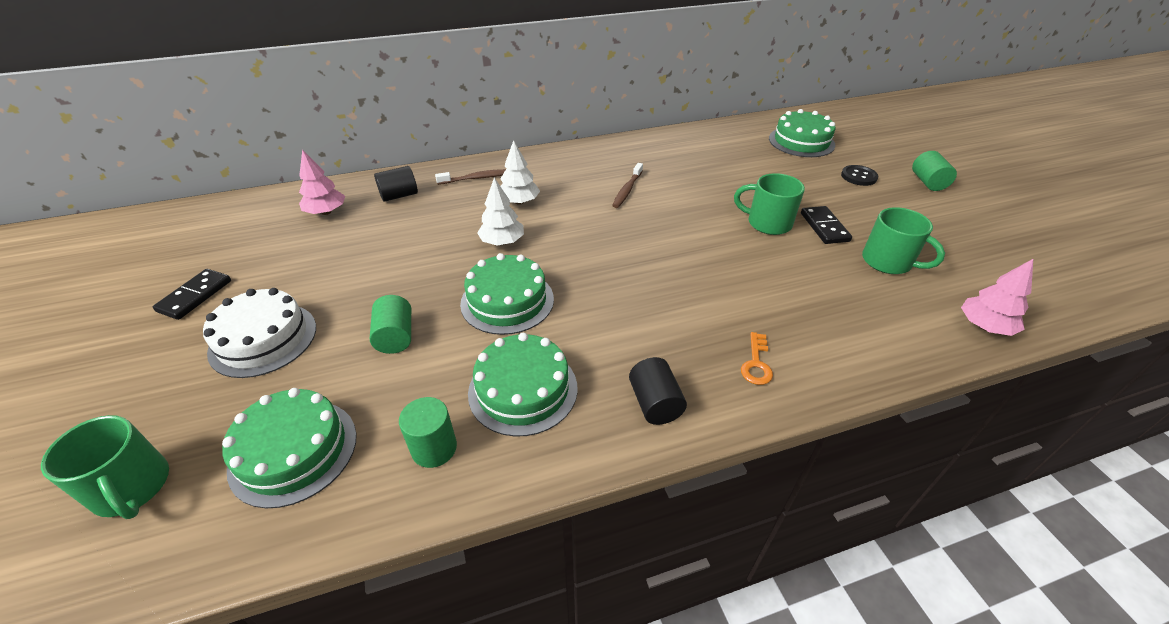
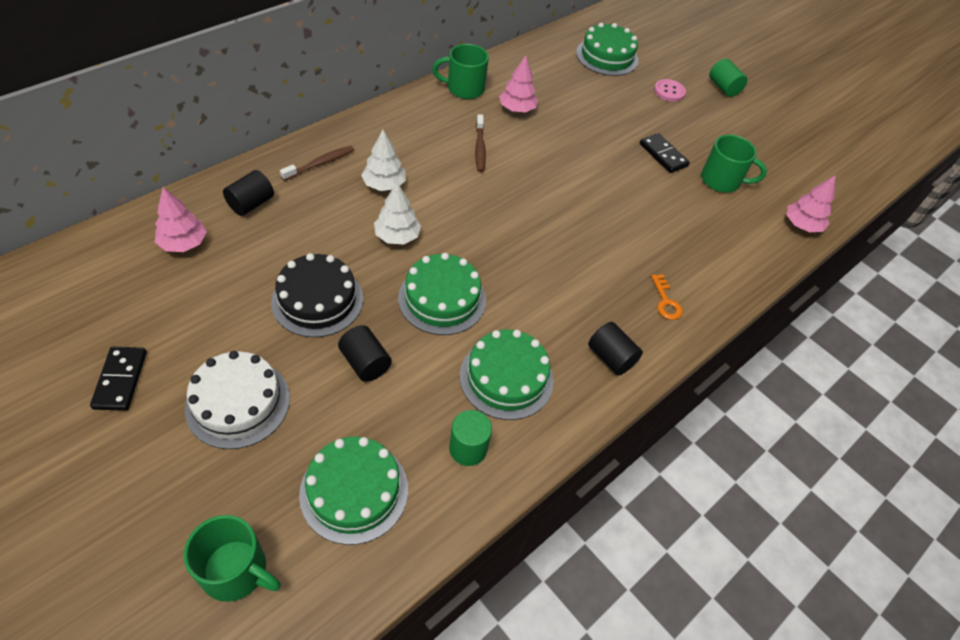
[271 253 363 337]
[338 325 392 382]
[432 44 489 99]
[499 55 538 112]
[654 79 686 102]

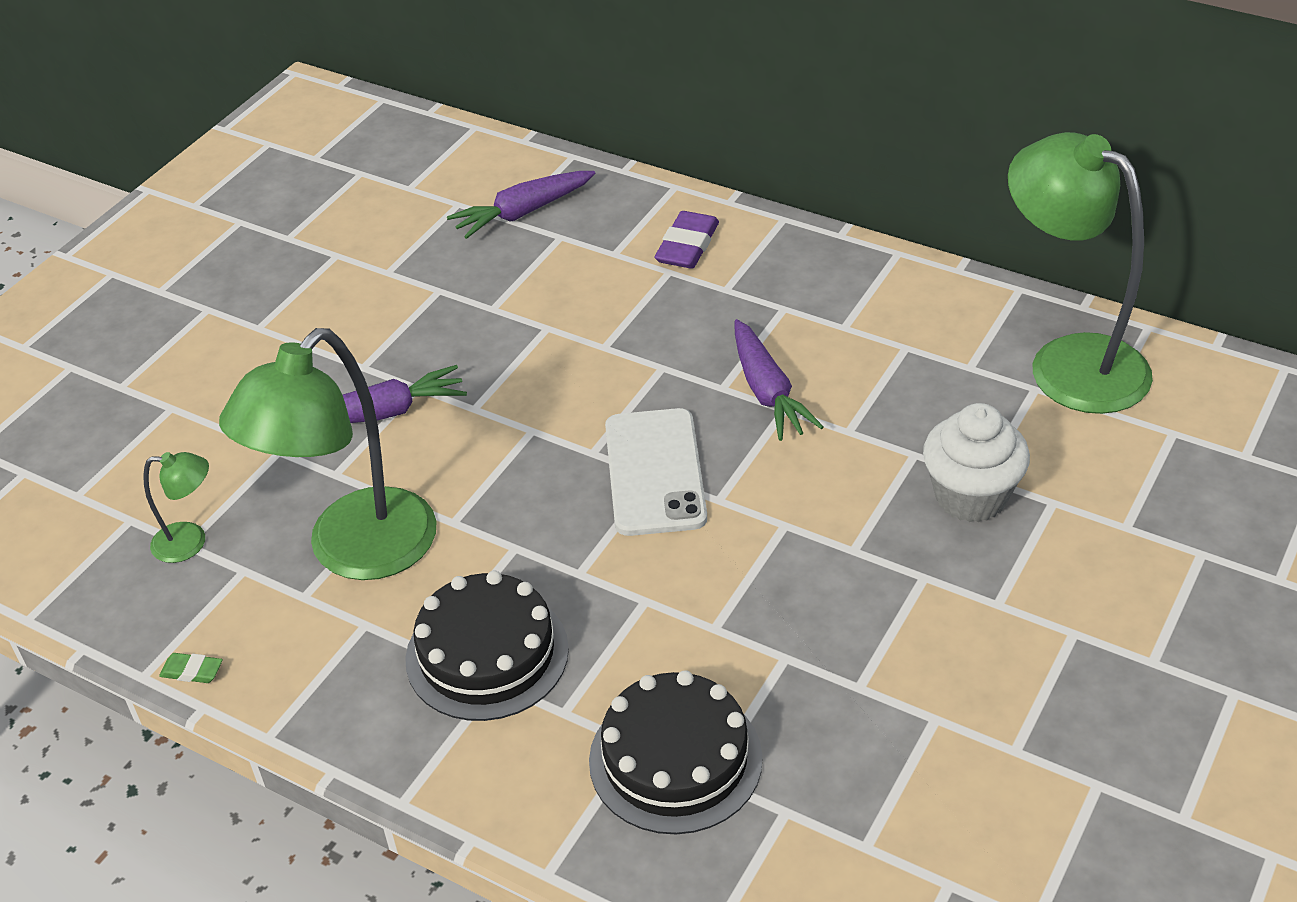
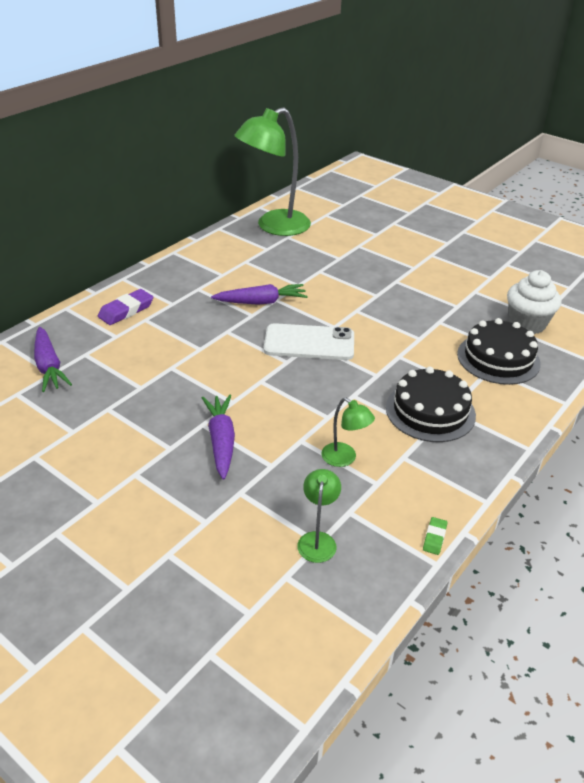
[98 289 153 325]
[321 398 375 467]
[507 270 562 334]

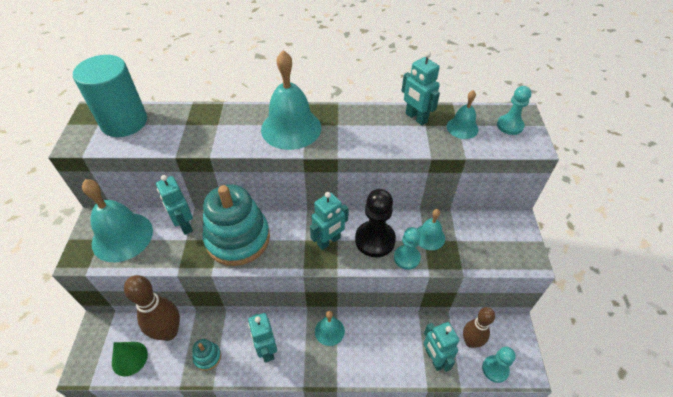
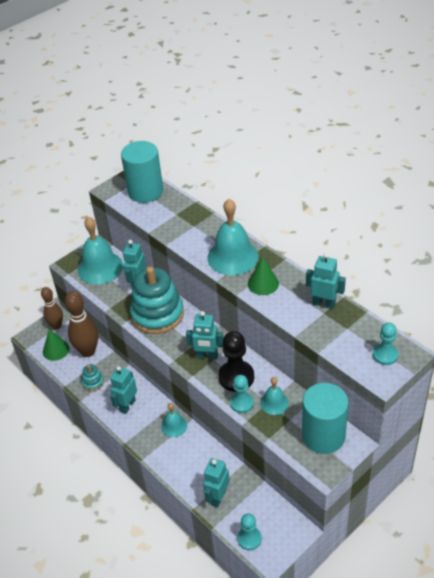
[41 287 63 330]
[248 256 279 295]
[302 383 349 454]
[306 253 346 309]
[447 90 479 139] (first image)

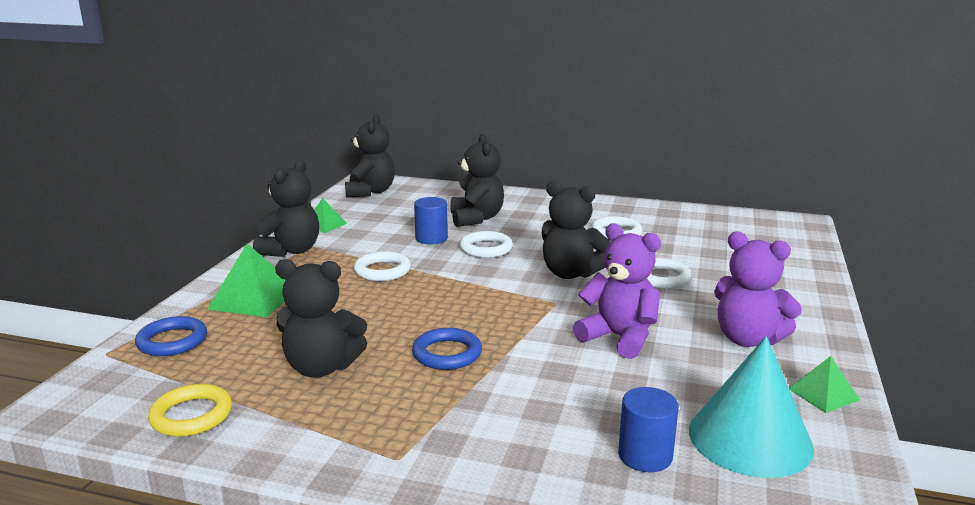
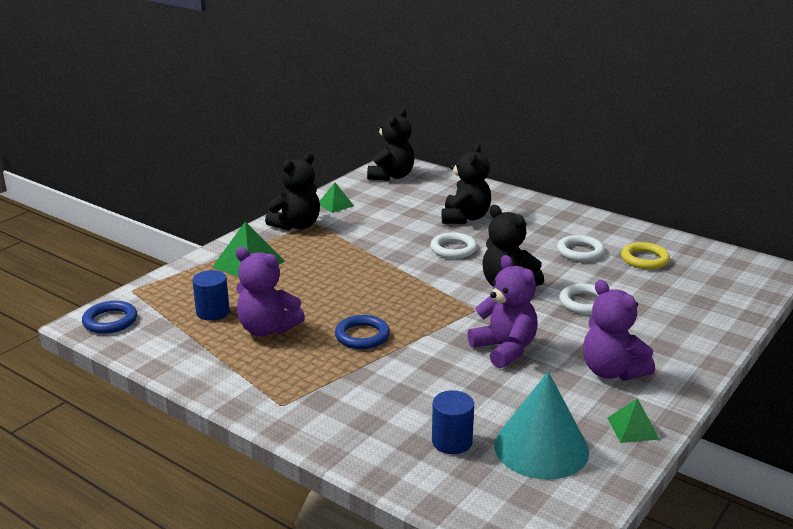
[82 301 137 334]
[192 270 230 321]
[235 247 305 336]
[621 242 670 269]
[354 251 411 281] (first image)

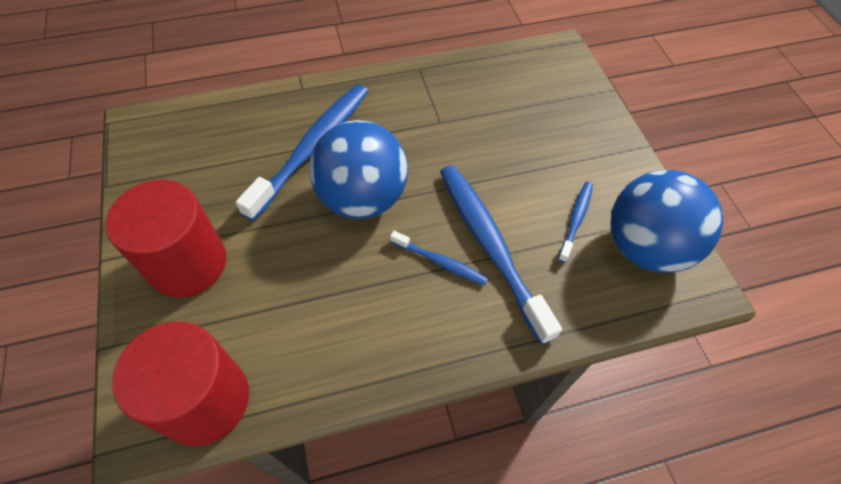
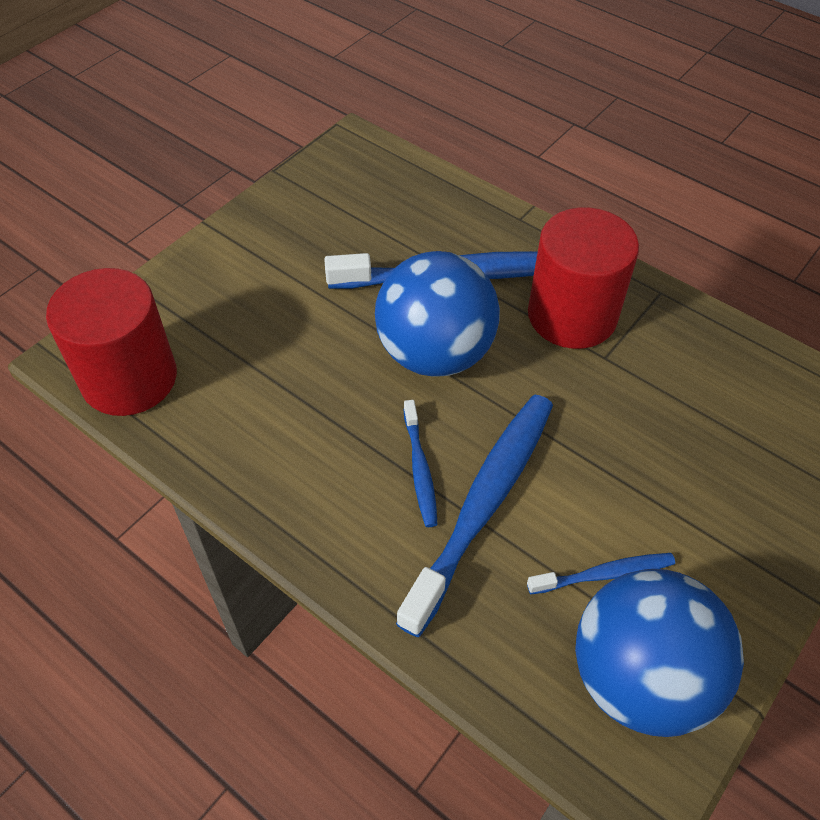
[528 207 639 349]

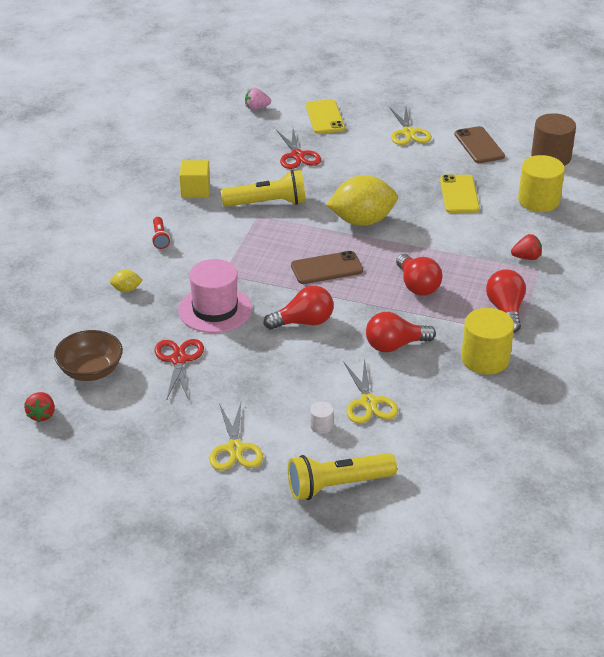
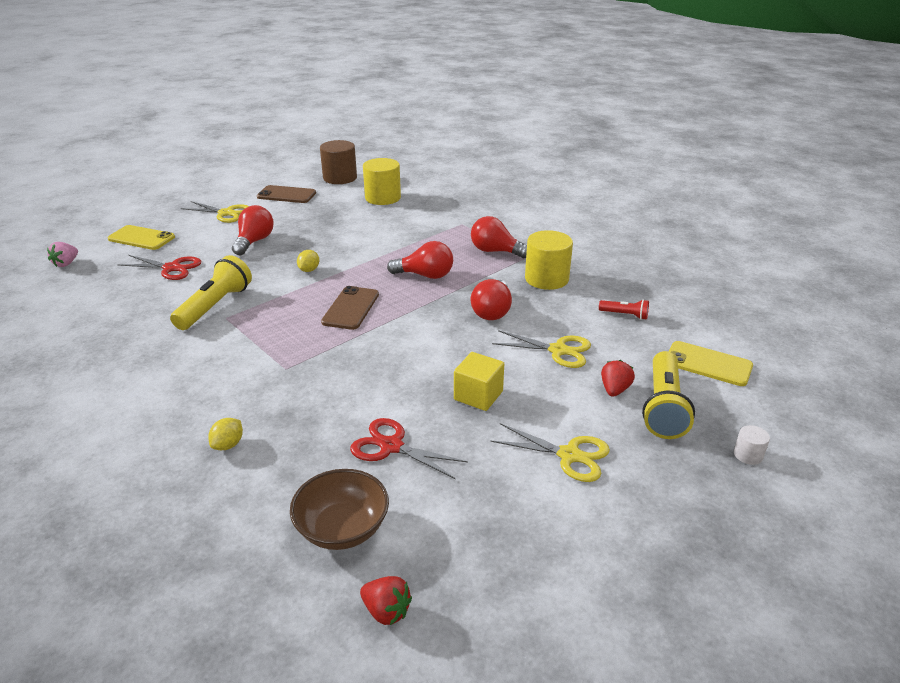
[232 205 274 255]
[297 250 319 272]
[454 352 504 411]
[599 299 649 320]
[601 360 635 397]
[668 341 753 386]
[734 425 770 465]
[178 259 252 333] (first image)

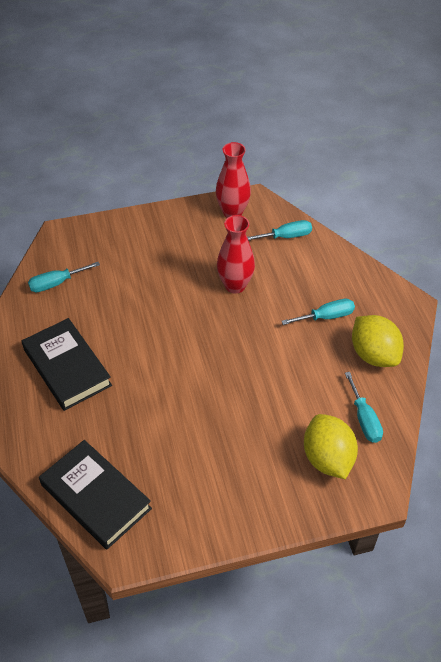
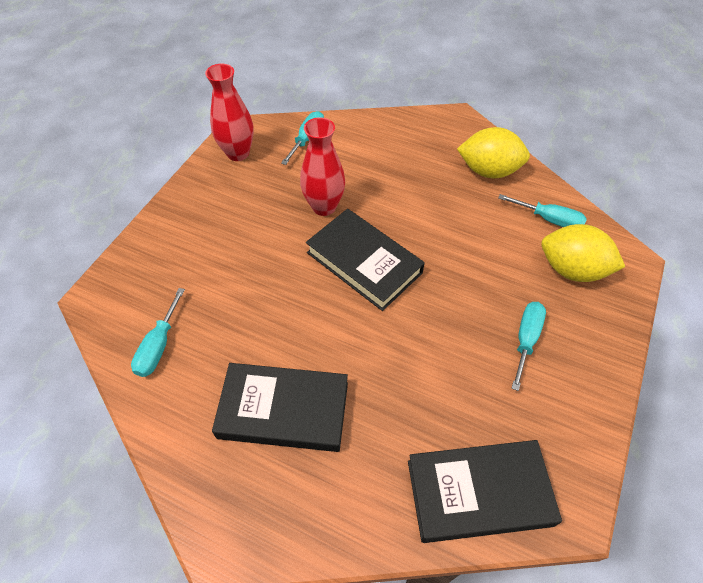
[306 209 425 311]
[511 302 546 391]

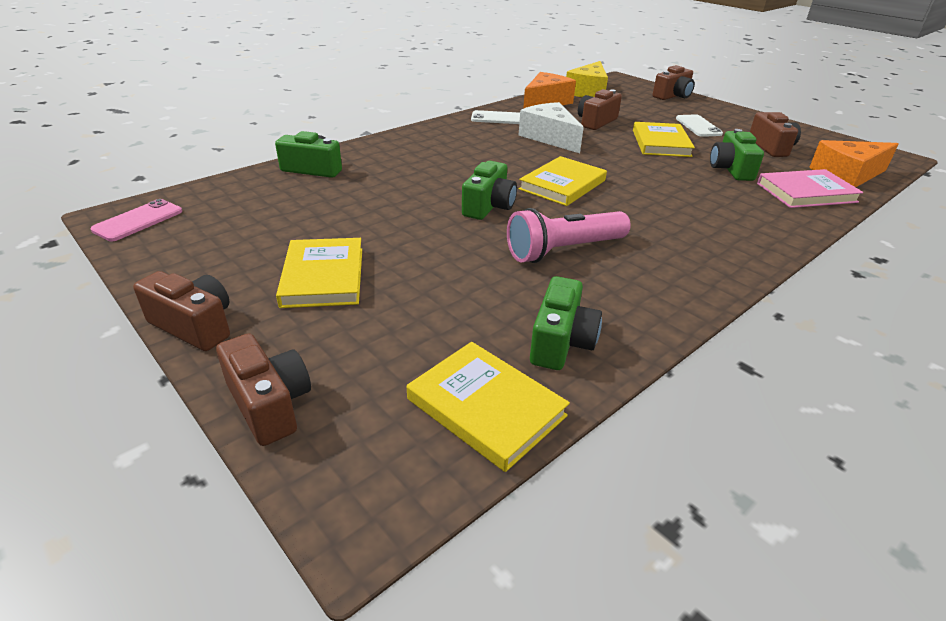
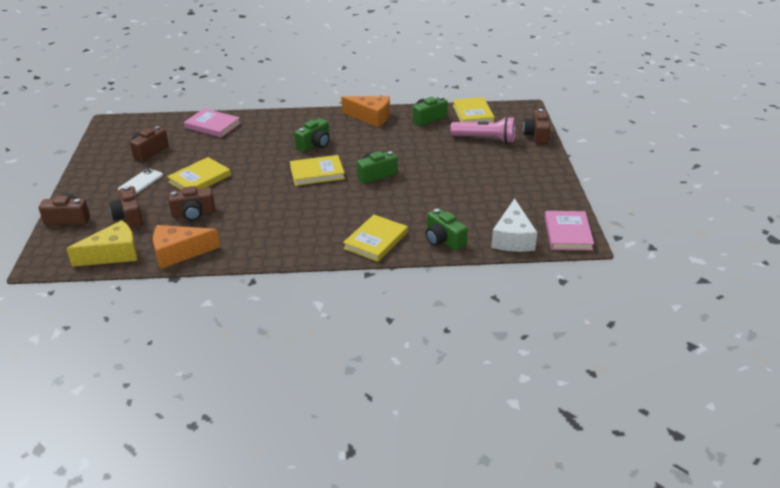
[109 186 143 228]
[294 118 330 152]
[341 96 390 127]
[343 215 408 262]
[450 116 515 143]
[491 198 537 252]
[545 211 594 251]
[471 110 520 124] (first image)

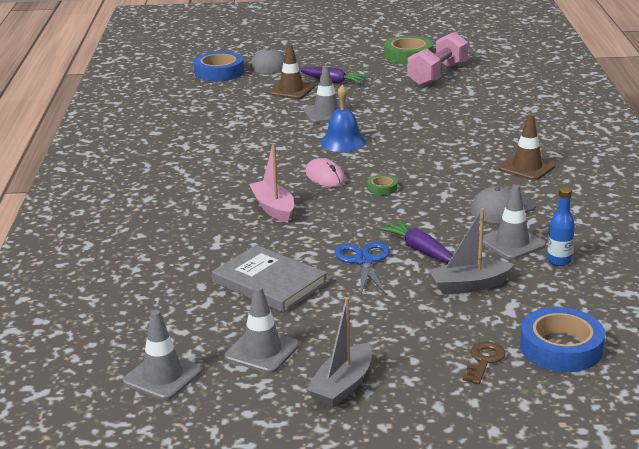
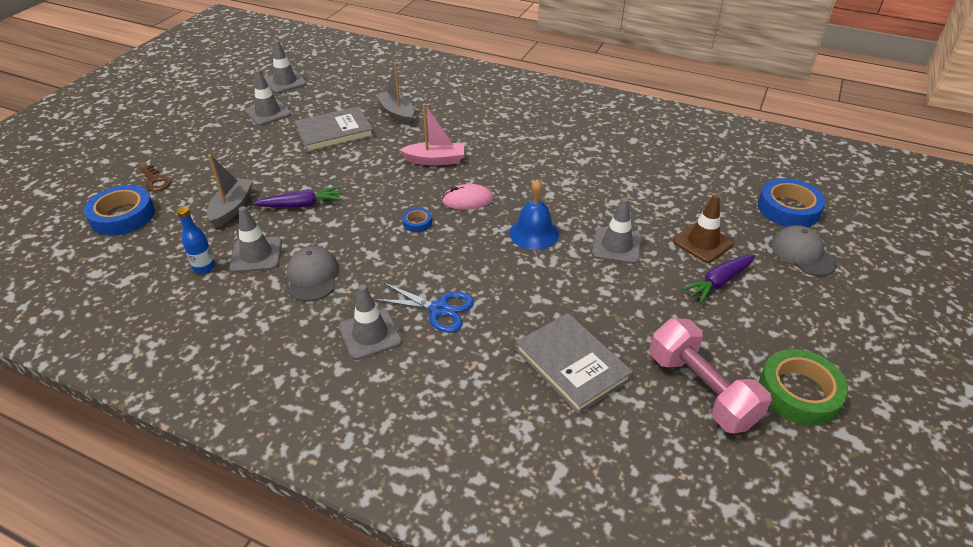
[339 285 402 360]
[373 282 474 333]
[376 62 414 125]
[402 208 432 232]
[516 313 633 414]

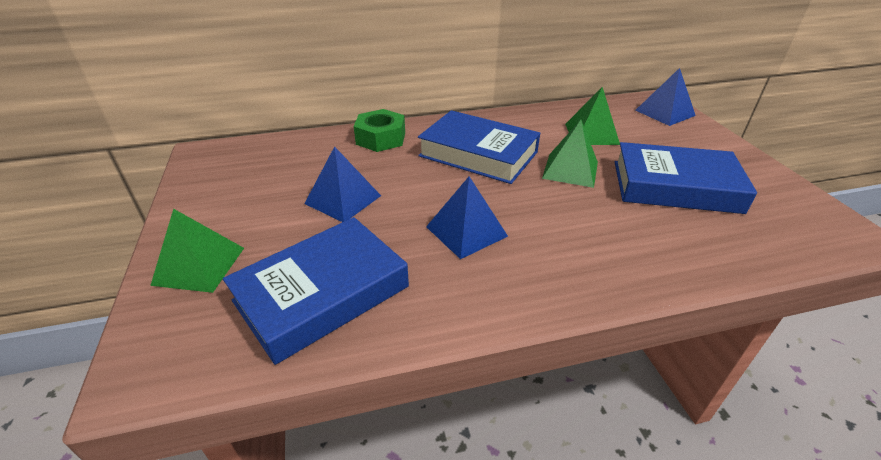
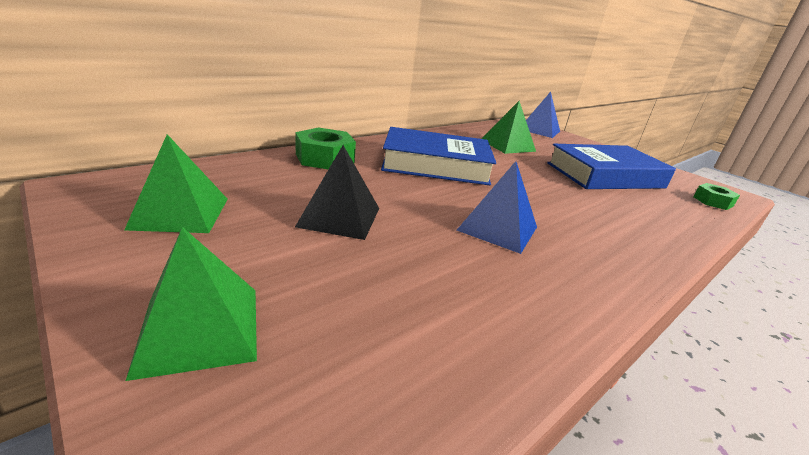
[124 134 228 233]
[295 145 379 240]
[694 183 740 210]
[223 217 409 365] (first image)

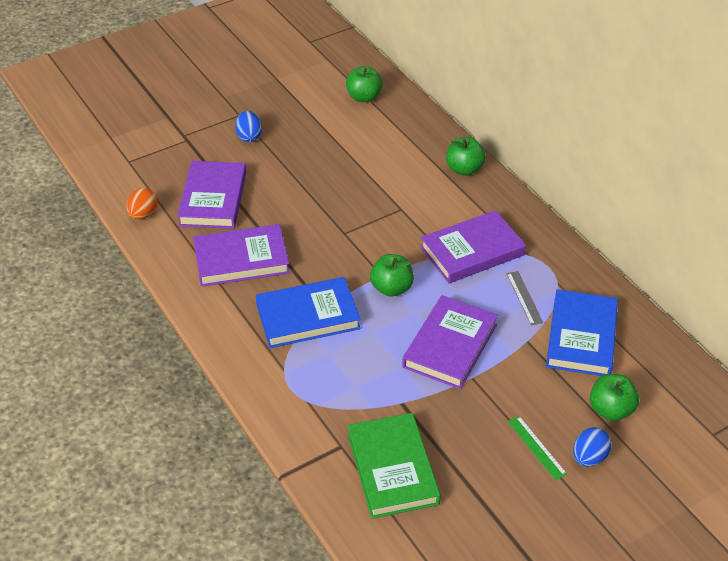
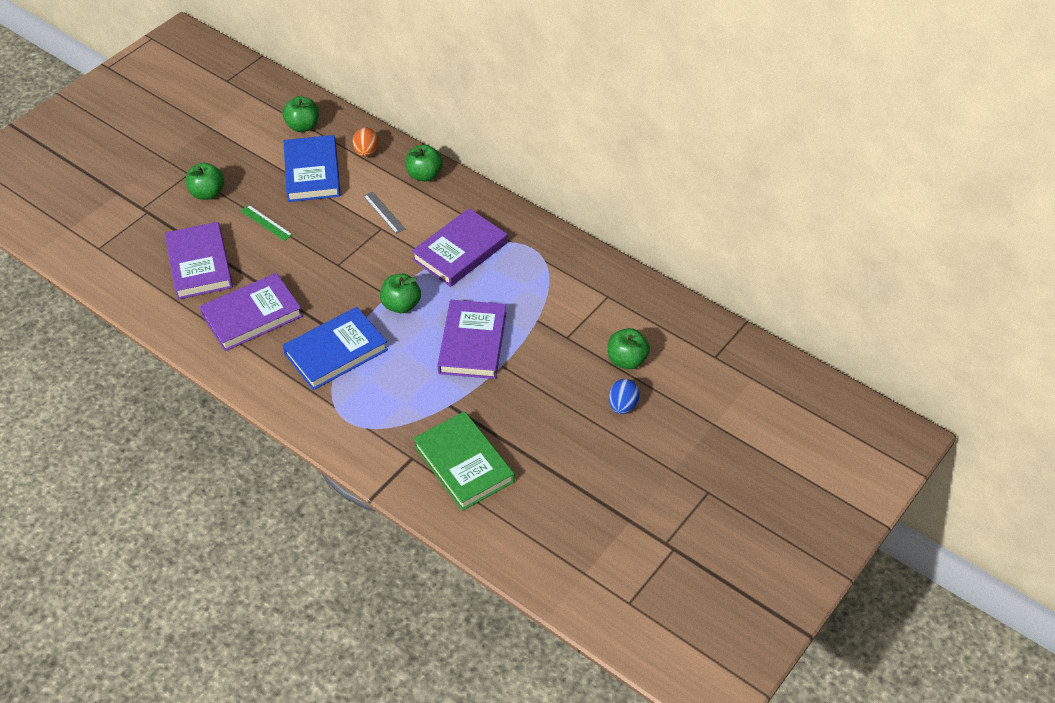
[186 163 225 200]
[240 205 293 241]
[284 135 341 202]
[353 127 379 157]
[363 192 405 234]

